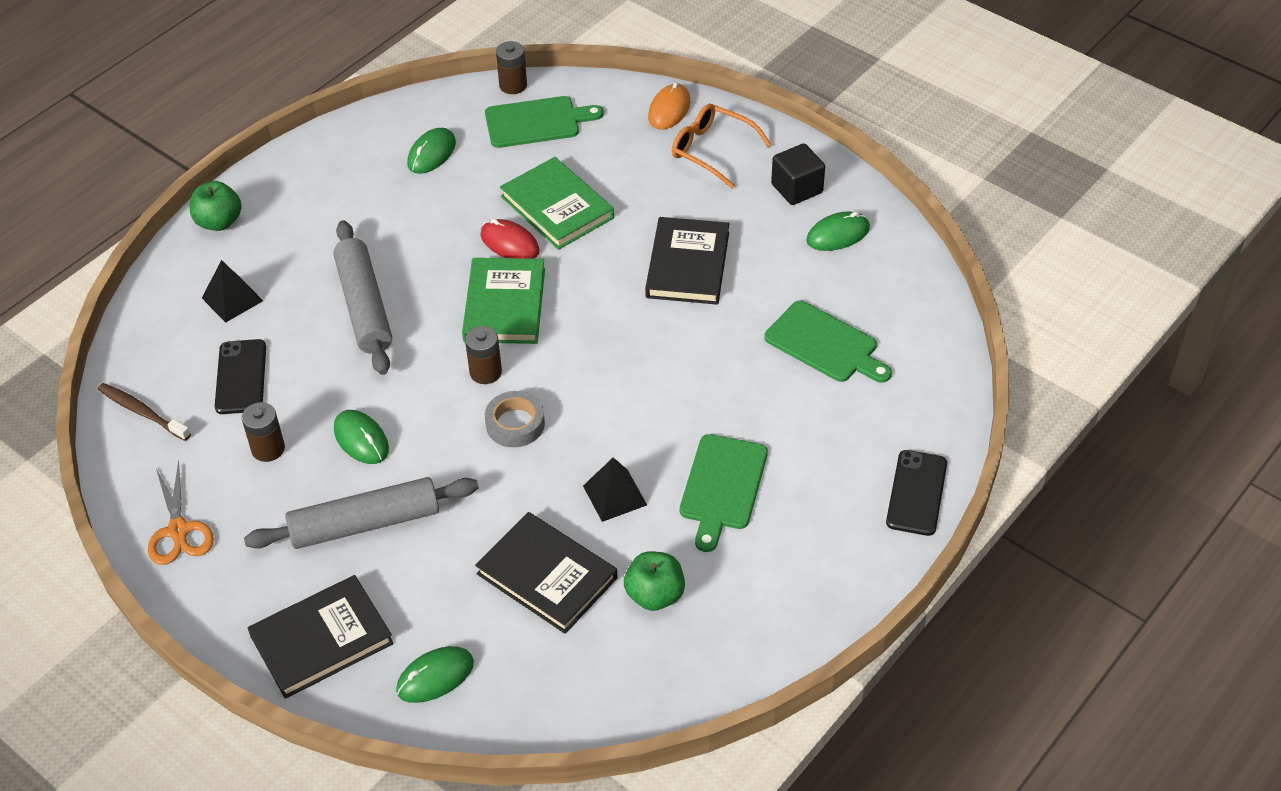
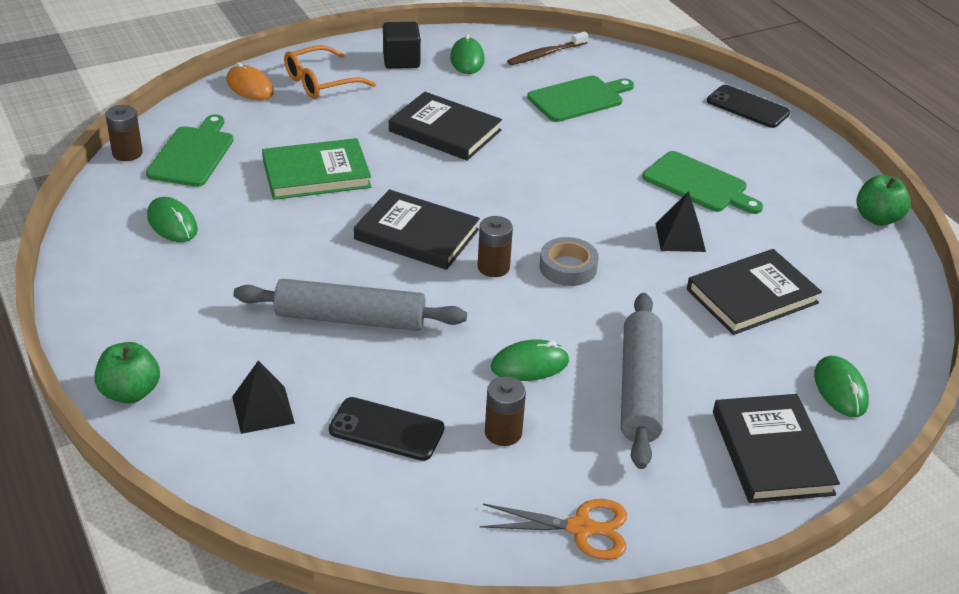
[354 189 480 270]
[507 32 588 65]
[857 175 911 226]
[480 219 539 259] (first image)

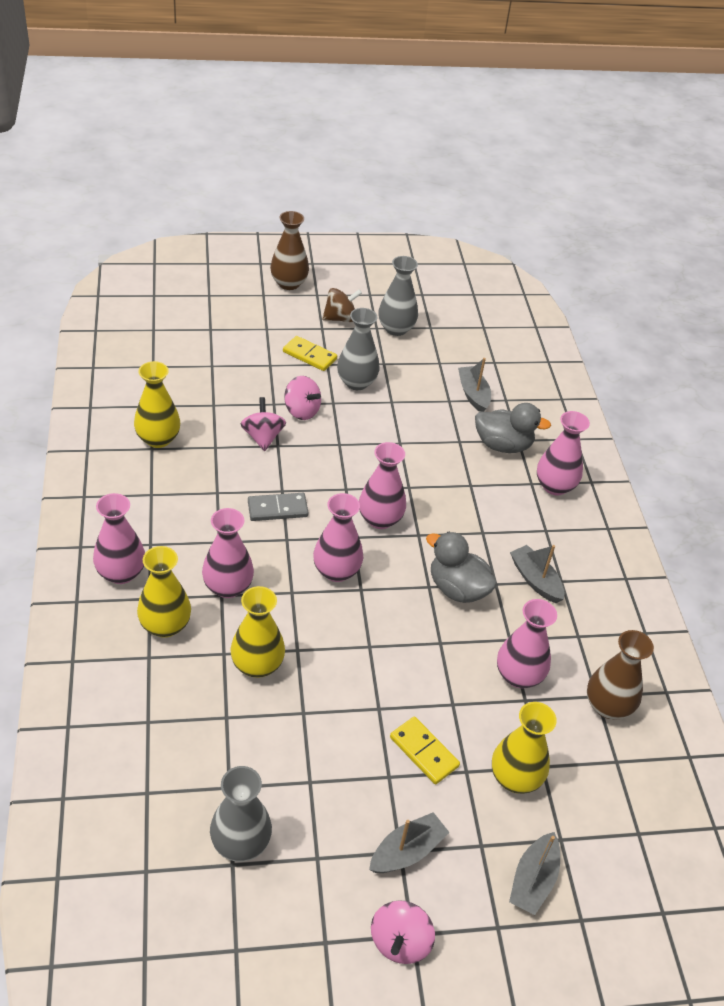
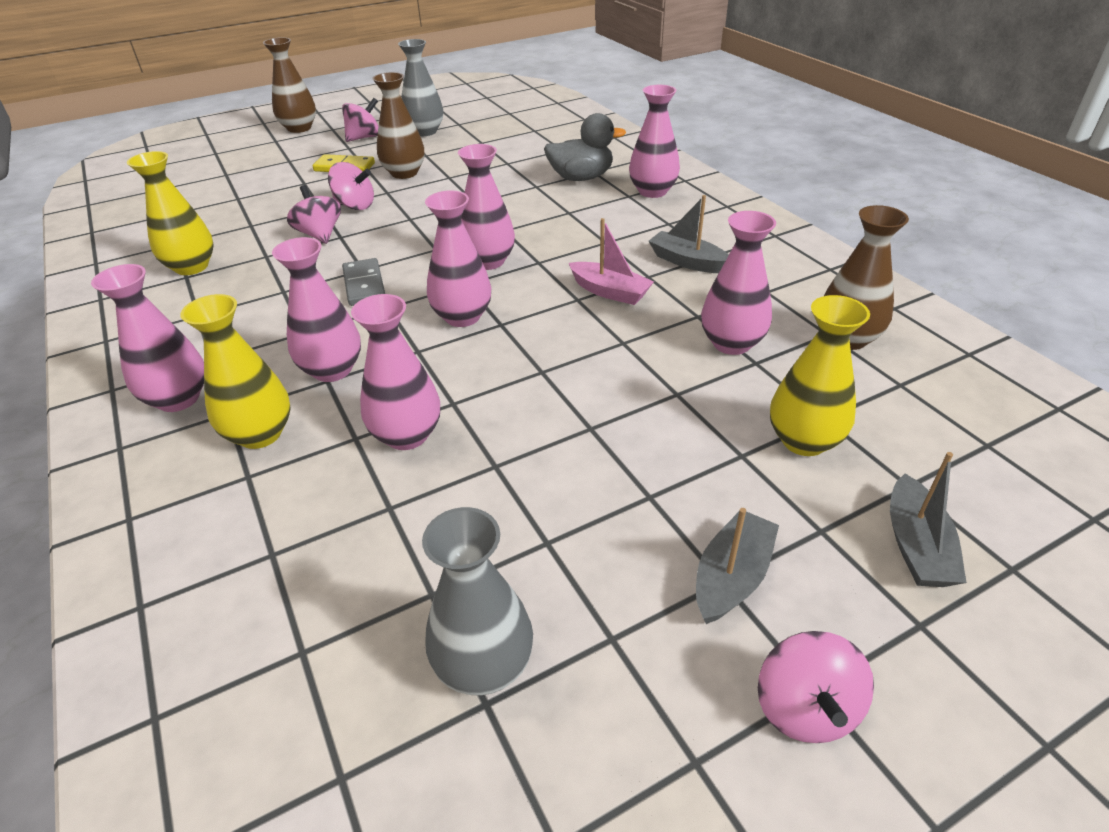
[342 98 378 142]
[342 258 385 306]
[351 294 440 450]
[372 72 424 179]
[569 218 654 305]
[390 717 460 784] (first image)
[458 358 491 412] (first image)

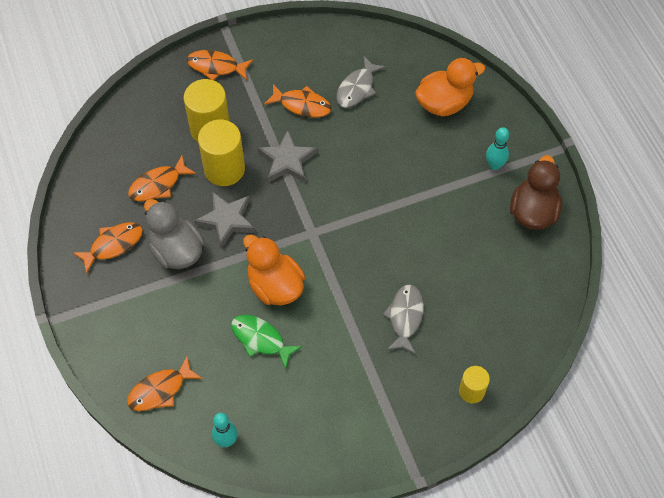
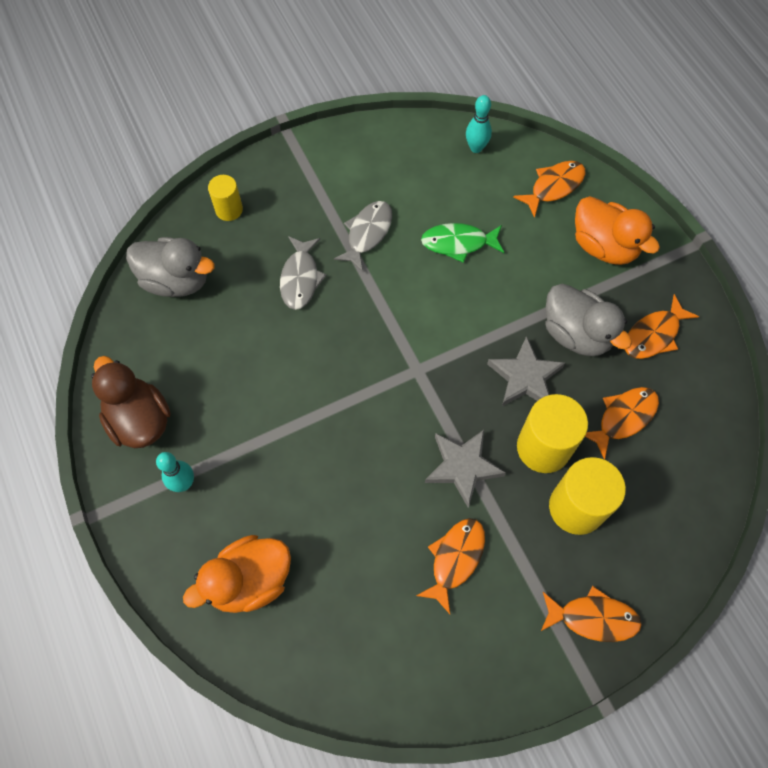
[91 356 171 448]
[126 237 215 297]
[334 201 392 272]
[416 518 485 614]
[421 223 504 263]
[575 196 660 265]

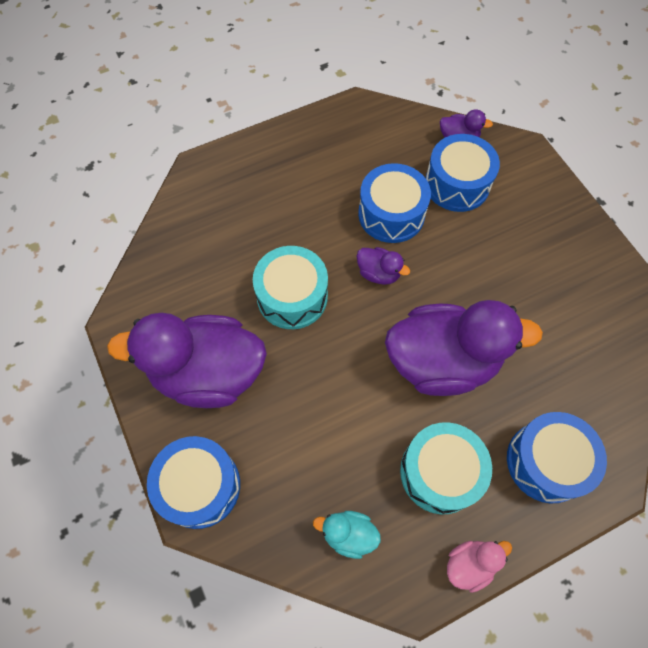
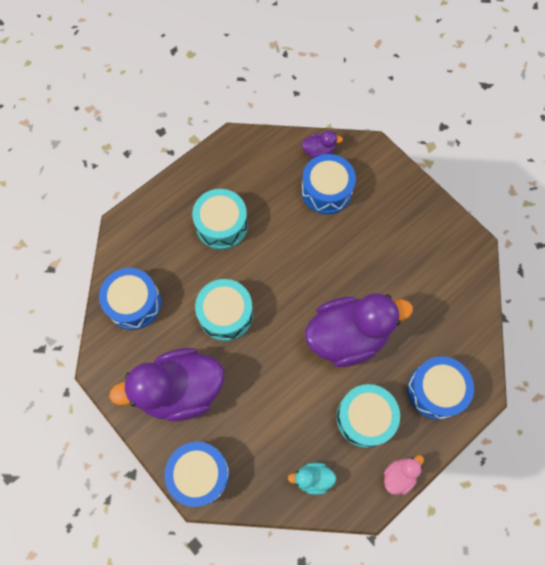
[99 268 161 330]
[192 189 248 250]
[357 247 410 285] (first image)

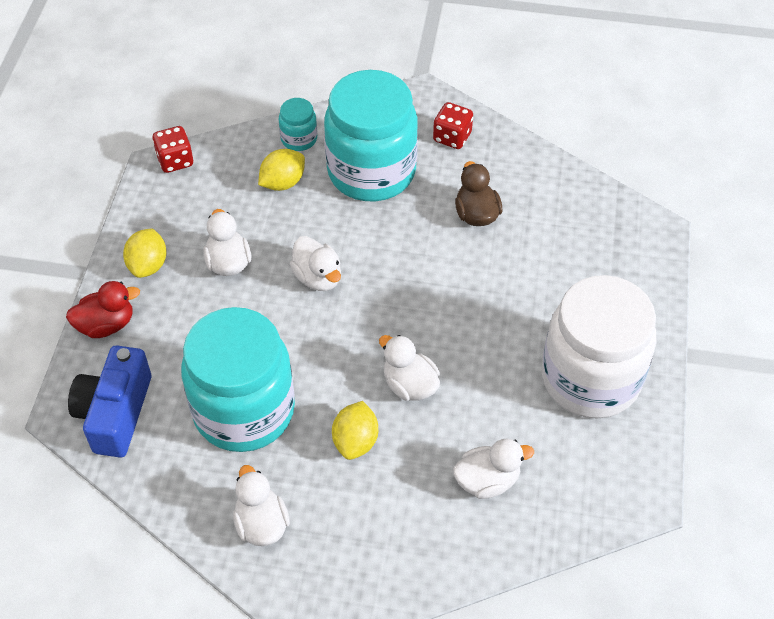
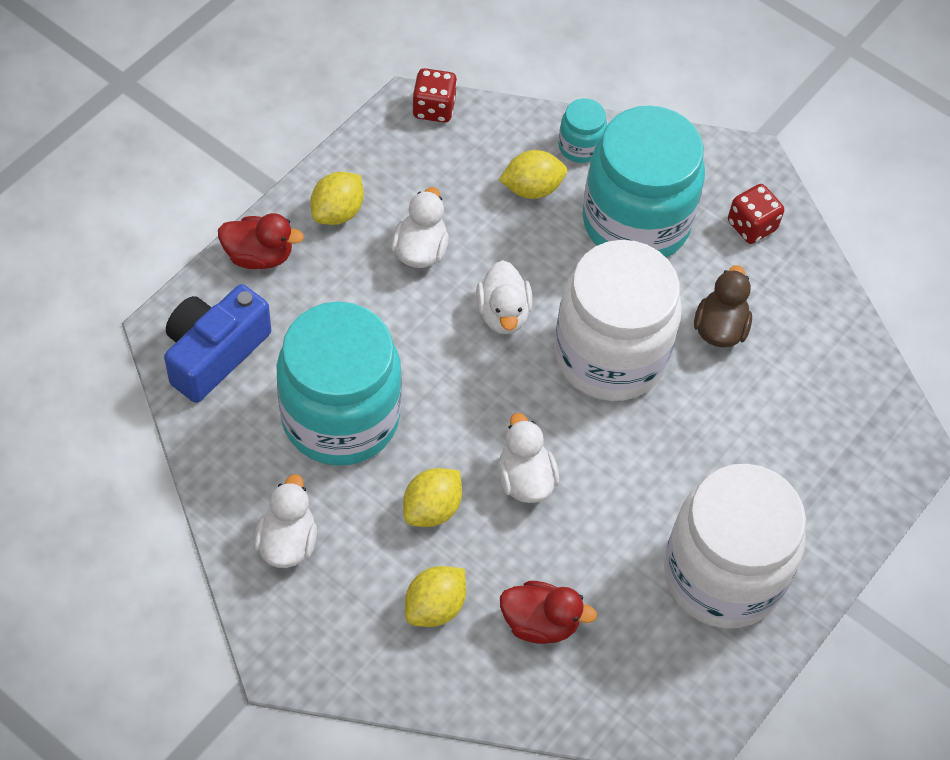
[405 566 466 627]
[500 581 597 644]
[554 240 682 401]

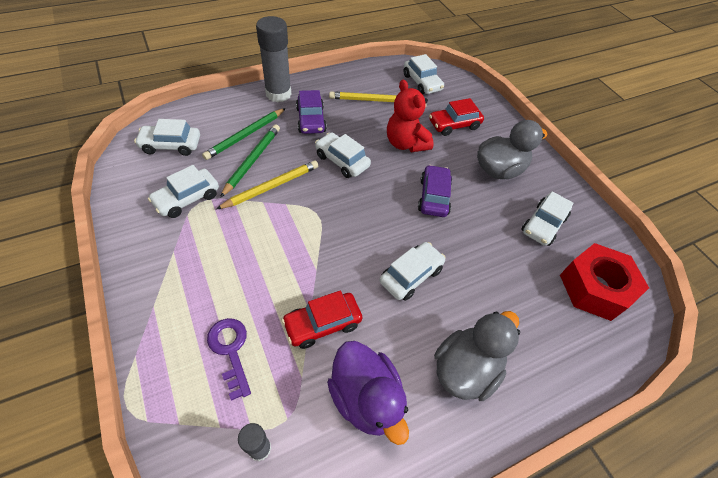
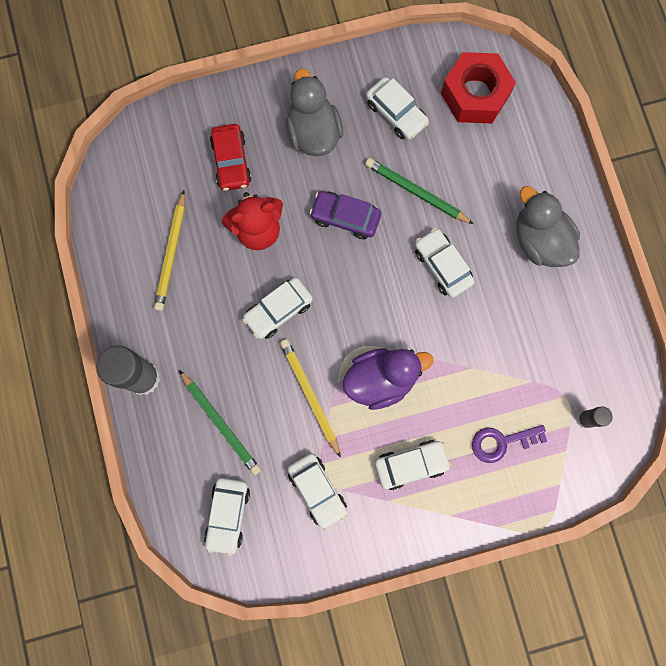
[343 348 433 410]
[365 158 474 224]
[375 440 451 490]
[282 291 362 349] (first image)
[296 90 327 134] (first image)

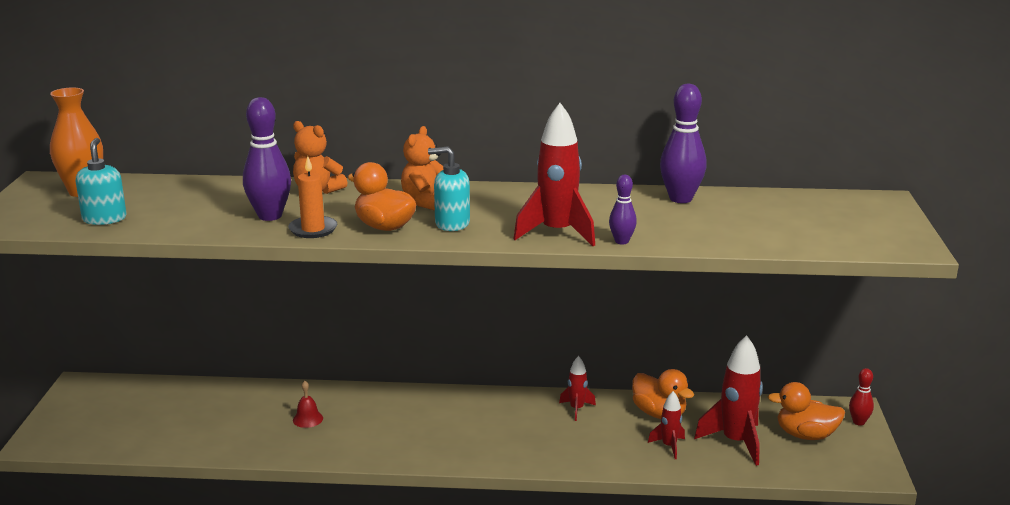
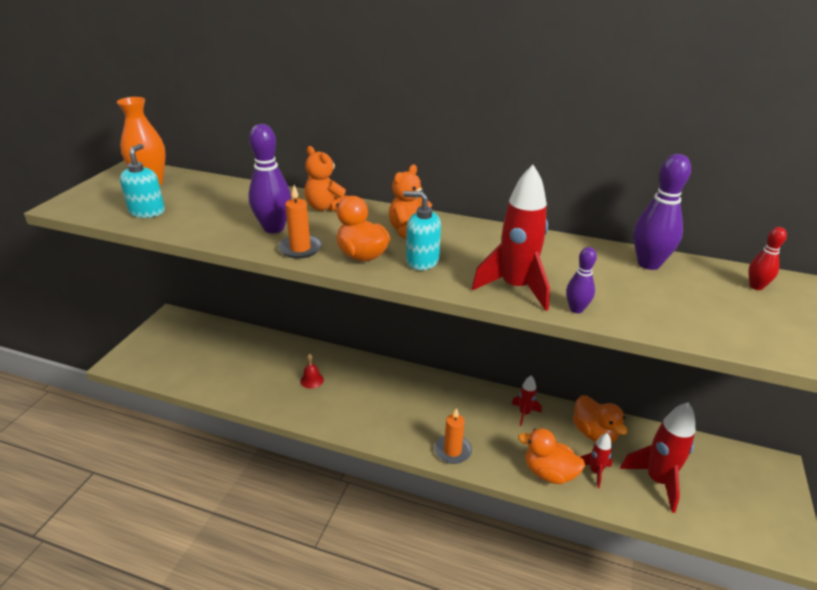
[434 408 472 464]
[518 428 585 484]
[748 227 787 290]

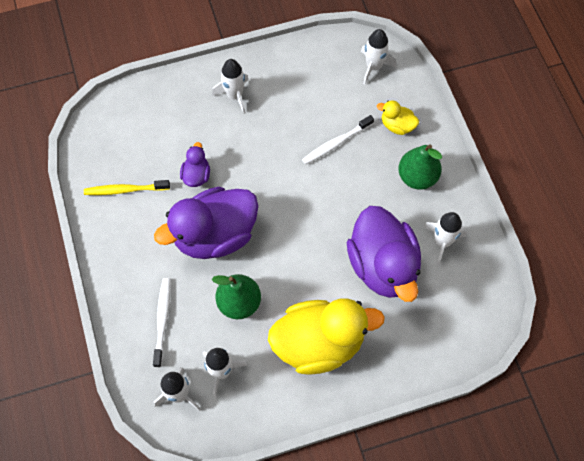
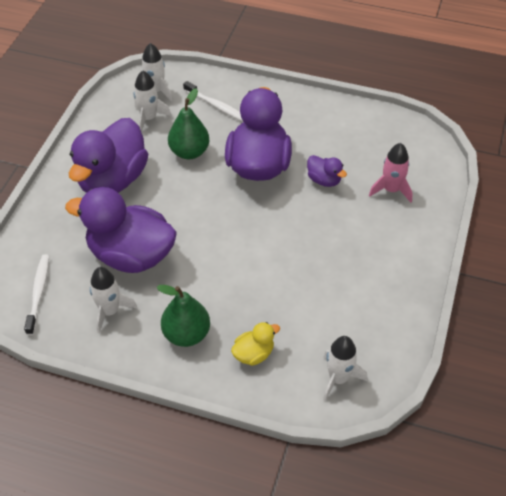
[24 254 49 335]
[69 118 148 193]
[369 143 413 202]
[84 180 170 195] (first image)
[212 59 248 114] (first image)

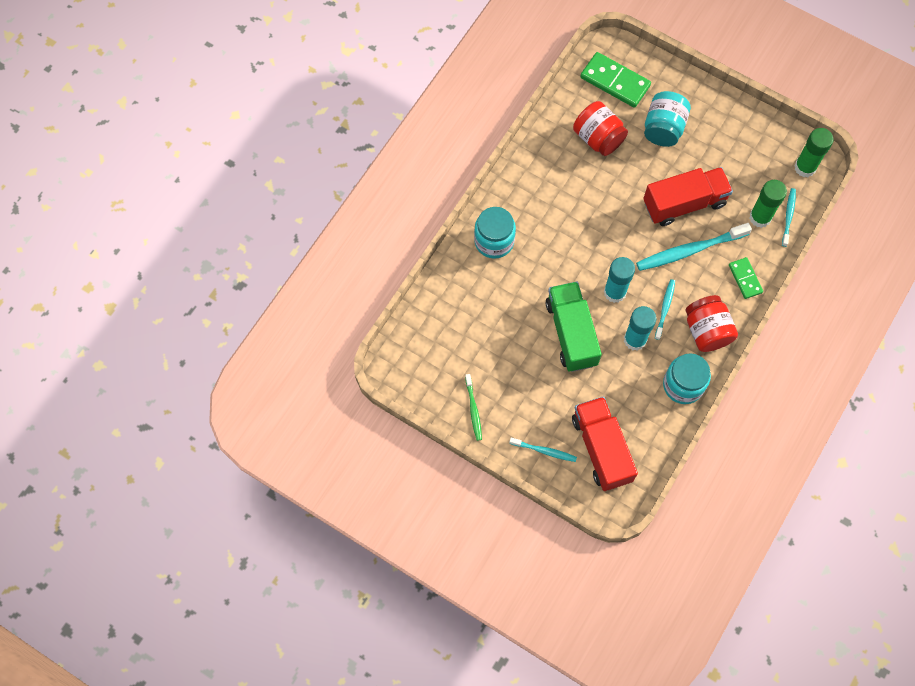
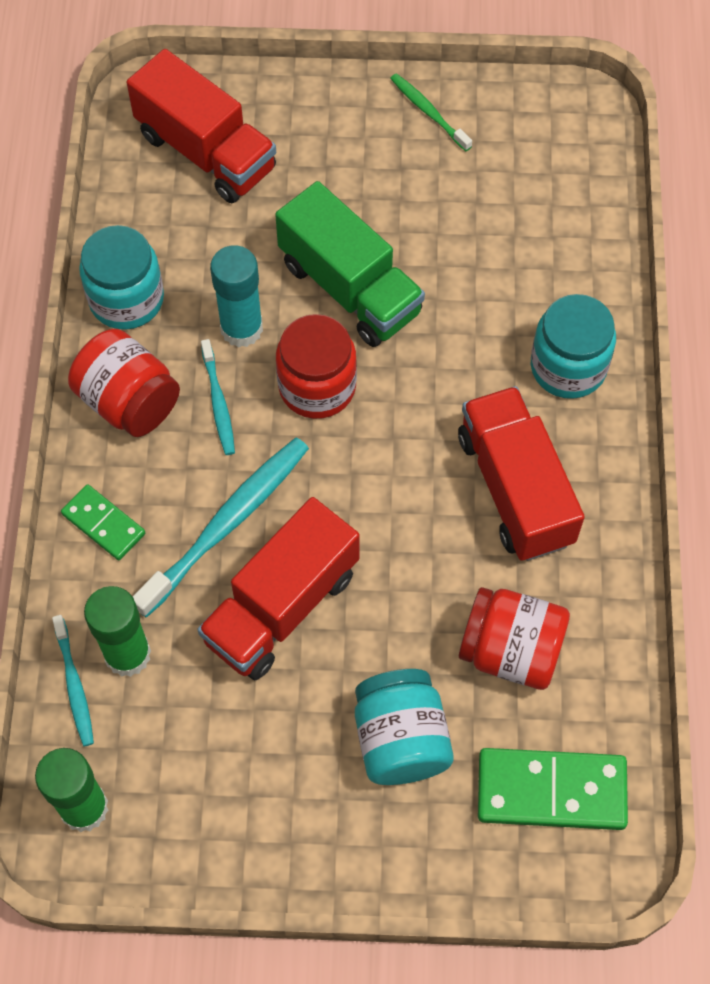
[276 314 357 419]
[458 386 585 561]
[509 437 577 462] (first image)

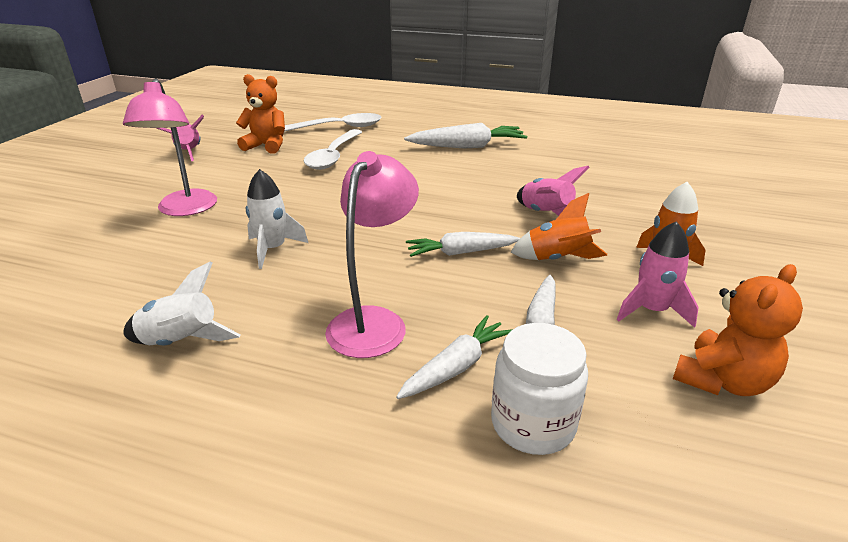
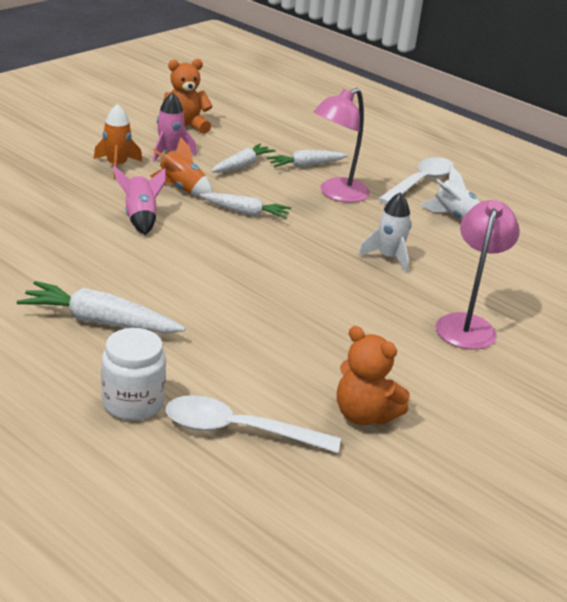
[101 328 166 420]
[378 157 454 205]
[157 114 204 161] (first image)

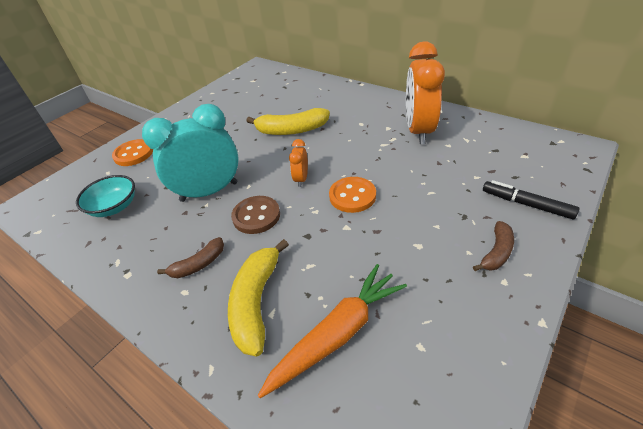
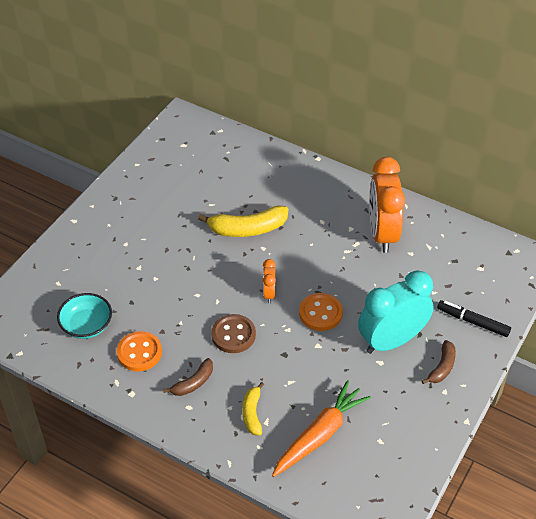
[117 331 162 371]
[242 382 264 436]
[358 270 434 354]

